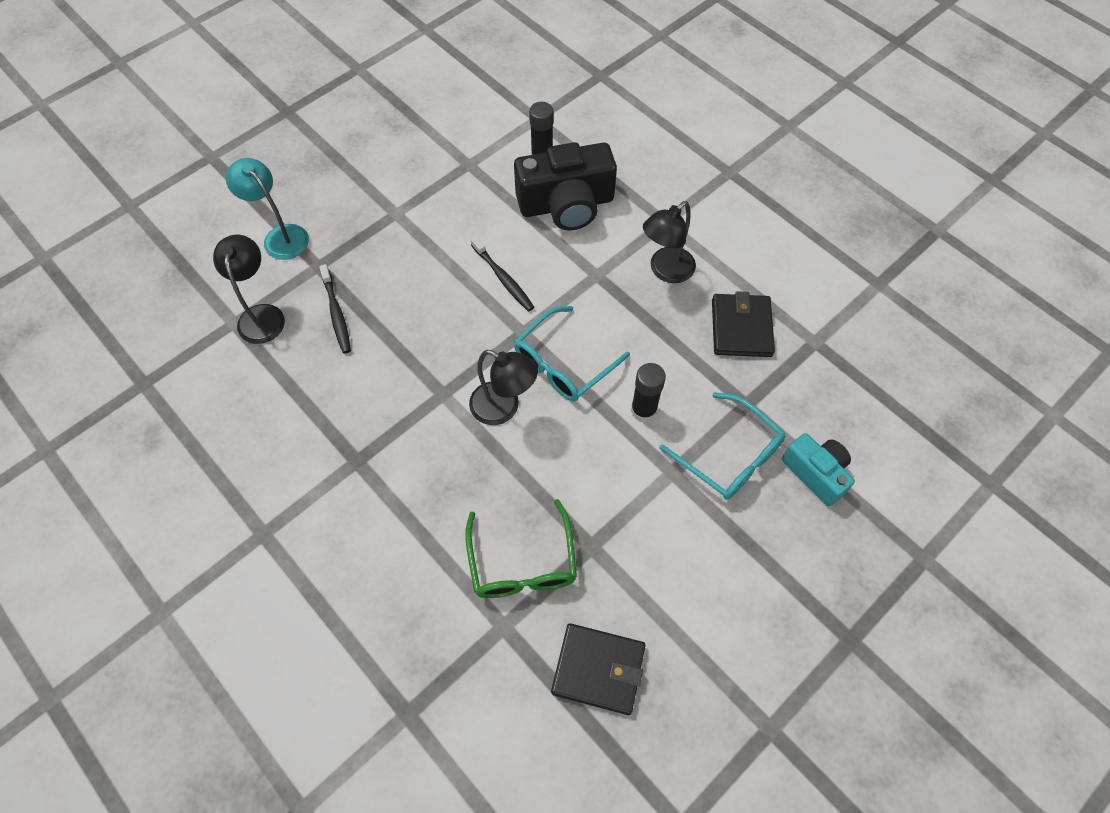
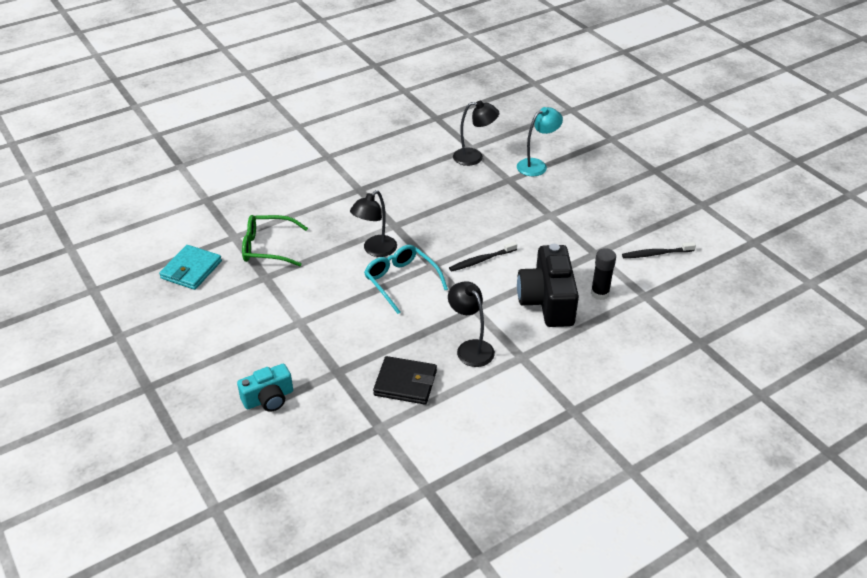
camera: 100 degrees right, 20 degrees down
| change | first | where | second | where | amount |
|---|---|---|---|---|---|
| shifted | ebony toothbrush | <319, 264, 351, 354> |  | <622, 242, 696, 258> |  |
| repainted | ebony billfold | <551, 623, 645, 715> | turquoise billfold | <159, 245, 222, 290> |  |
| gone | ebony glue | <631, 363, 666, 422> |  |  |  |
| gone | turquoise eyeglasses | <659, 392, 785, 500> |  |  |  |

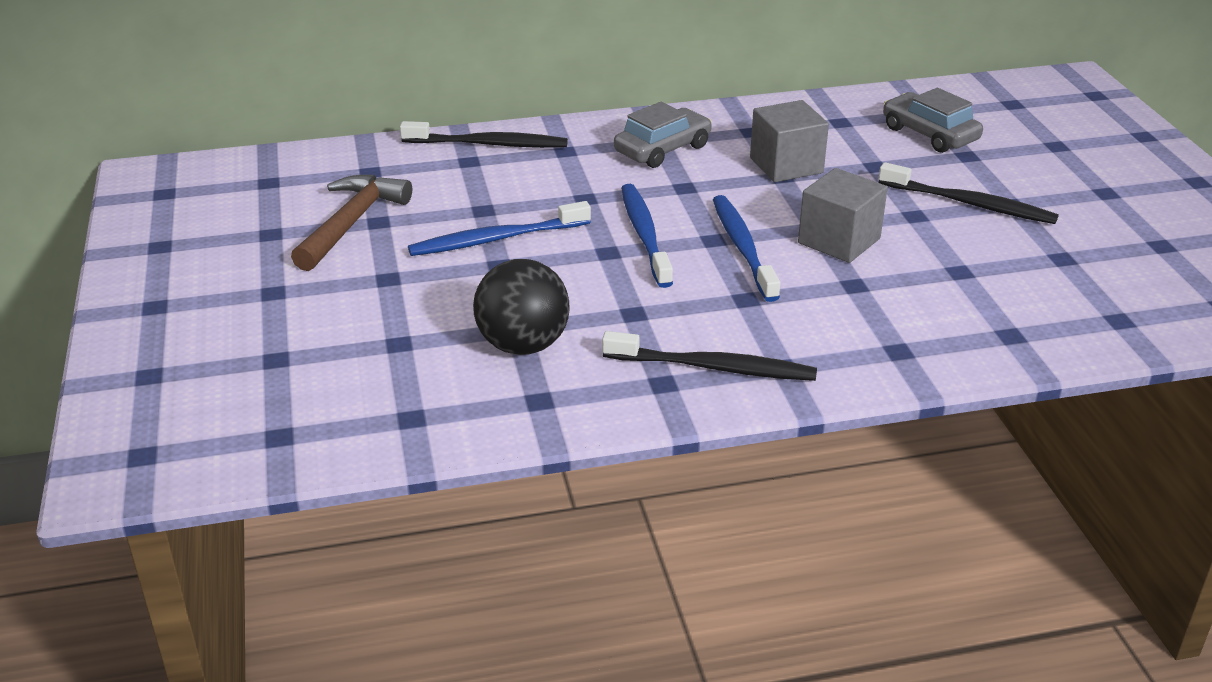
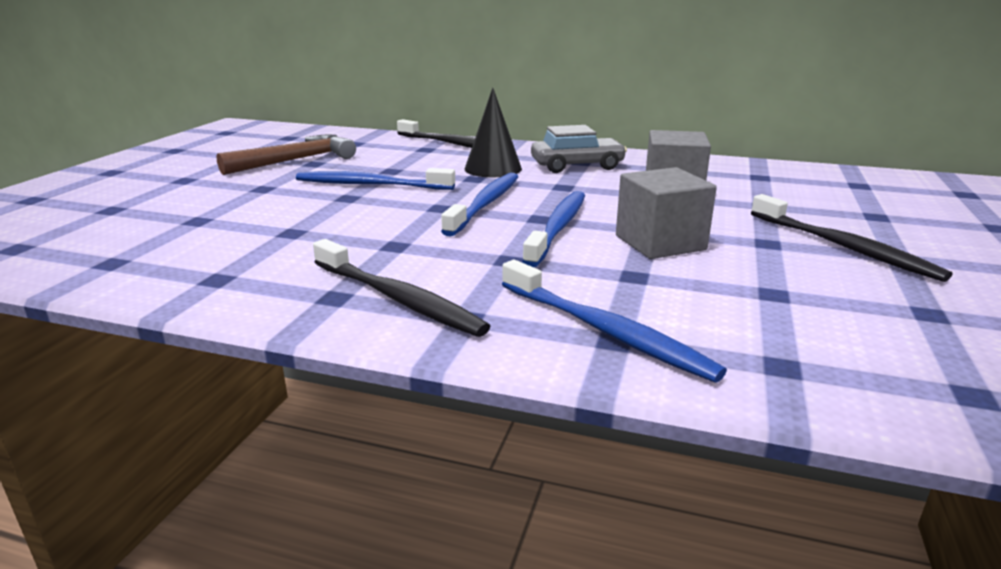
camera: 30 degrees right, 10 degrees down
| change | first | where | second | where | amount |
|---|---|---|---|---|---|
| gone | ebony sphere | <473, 259, 570, 355> |  |  |  |
| gone | grey car | <883, 88, 983, 153> |  |  |  |
| new |  |  | ebony cone shape | <465, 88, 522, 177> |  |
| new |  |  | royal blue toothbrush | <502, 260, 727, 383> |  |

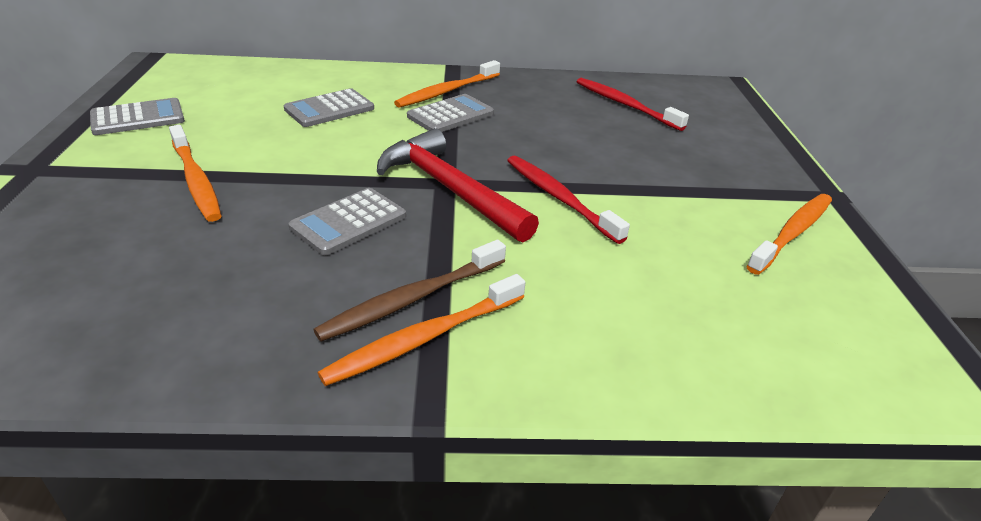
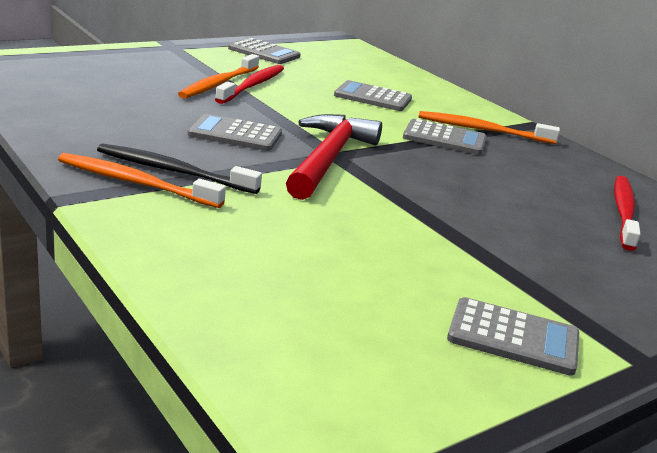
camera: 55 degrees right, 10 degrees down
| change | first | where | second | where | amount |
|---|---|---|---|---|---|
| repainted | russet toothbrush | <313, 240, 506, 342> | ebony toothbrush | <97, 143, 262, 194> |  |
| shifted | red toothbrush | <507, 156, 630, 244> |  | <215, 65, 284, 104> |  |
| swapped | orange toothbrush | <746, 194, 832, 275> | grey adding machine | <447, 297, 579, 376> |  |

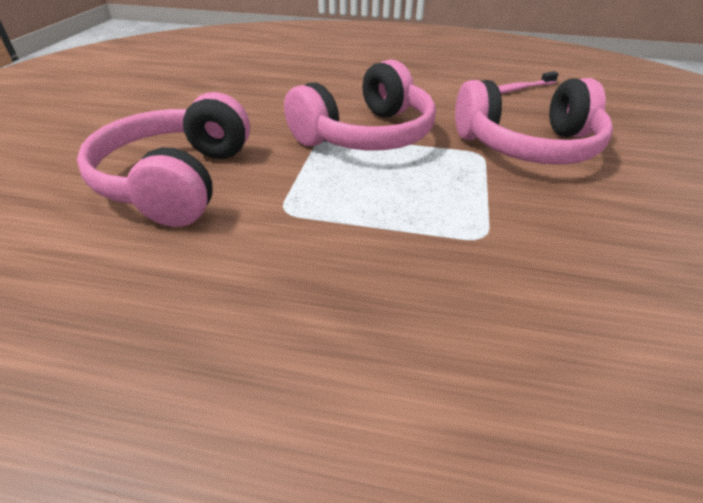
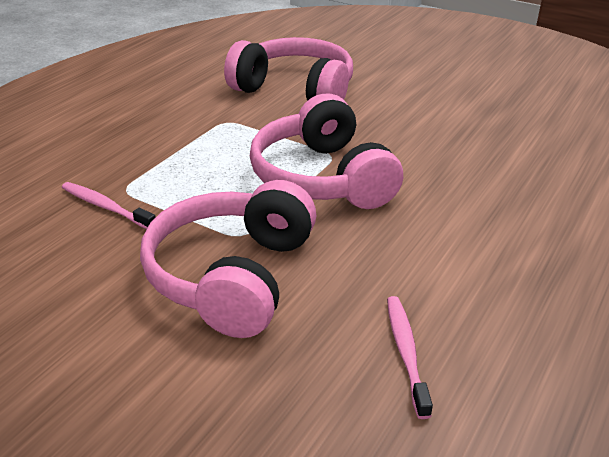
camera: 110 degrees right, 5 degrees down
| change | first | where | second | where | amount |
|---|---|---|---|---|---|
| new |  |  | rosy toothbrush | <62, 182, 156, 229> |  |

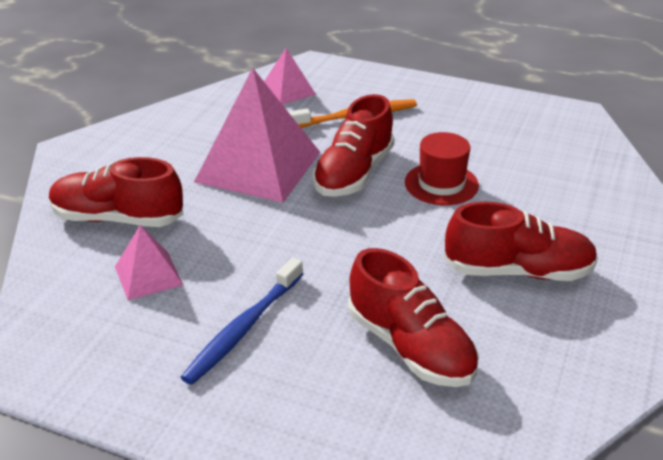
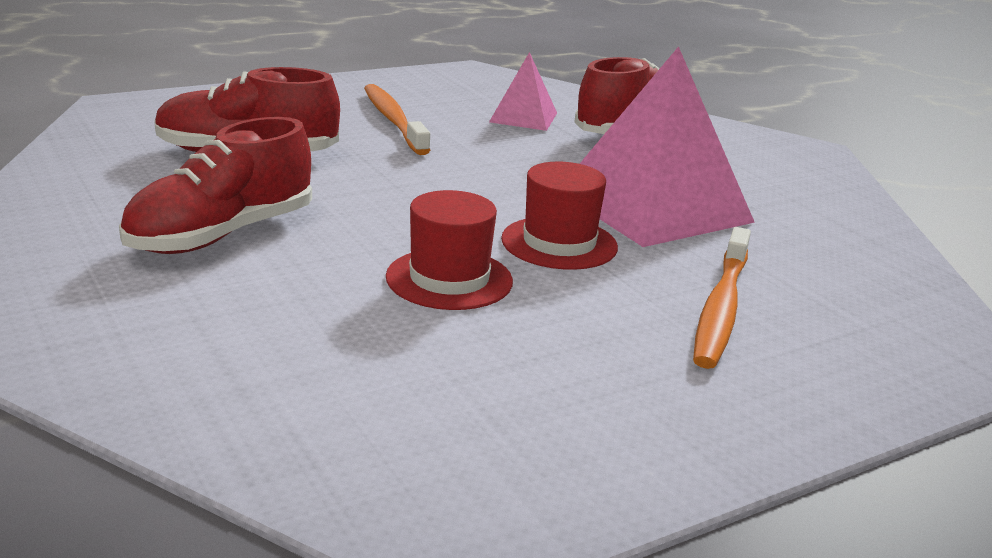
camera: 125 degrees right, 10 degrees down
| change | first | where | second | where | amount |
|---|---|---|---|---|---|
| repainted | royal blue toothbrush | <181, 258, 303, 385> | orange toothbrush | <364, 84, 430, 155> |  |
| gone | rosy solid pyramid | <264, 48, 316, 105> |  |  |  |
| swapped | red lace-up shoe | <313, 94, 394, 197> | red top hat | <501, 161, 618, 270> |  |

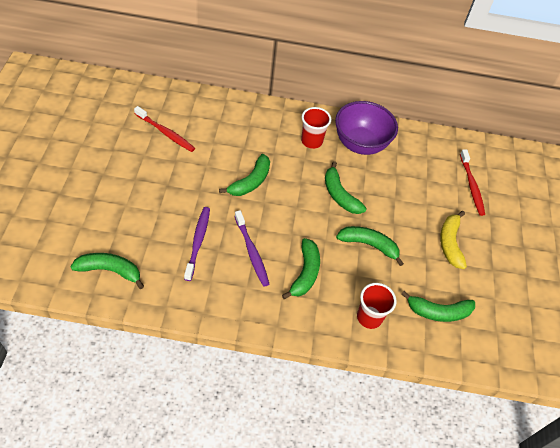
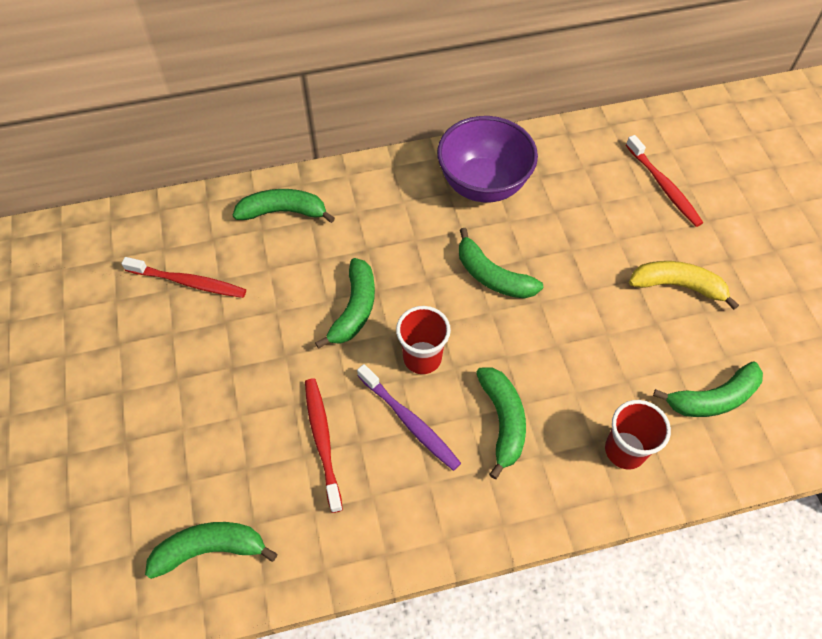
camera: 15 degrees left, 5 degrees up
| change | first | where | second | where | amount |
|---|---|---|---|---|---|
| repainted | violet toothbrush | <184, 207, 210, 281> | red toothbrush | <305, 379, 343, 513> |  |
| shifted | red tumbler | <301, 107, 331, 149> |  | <396, 306, 451, 374> |  |
| shifted | green toy banana | <336, 226, 404, 266> |  | <233, 189, 335, 223> |  |
| rotated | bright yellow toy banana | <440, 211, 467, 269> |  | <629, 261, 739, 310> | 120 degrees clockwise |

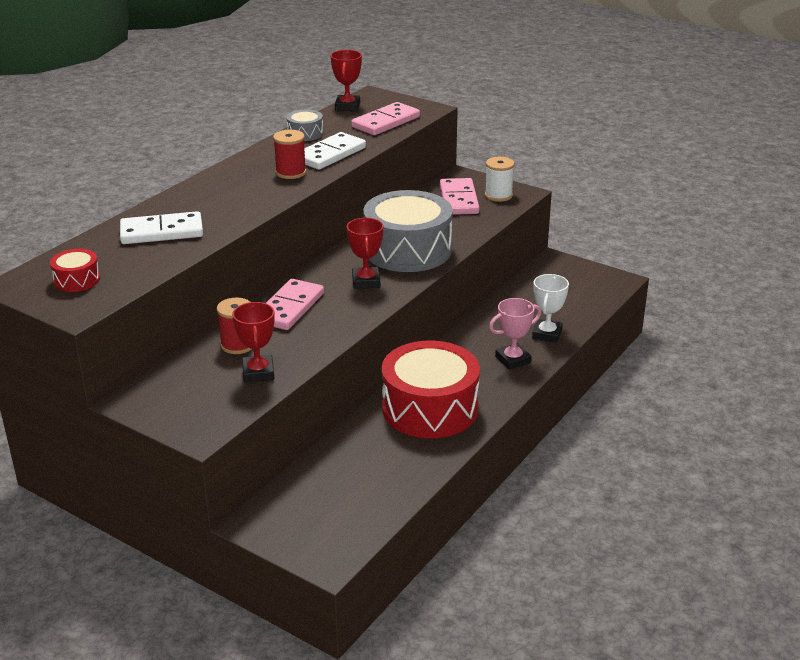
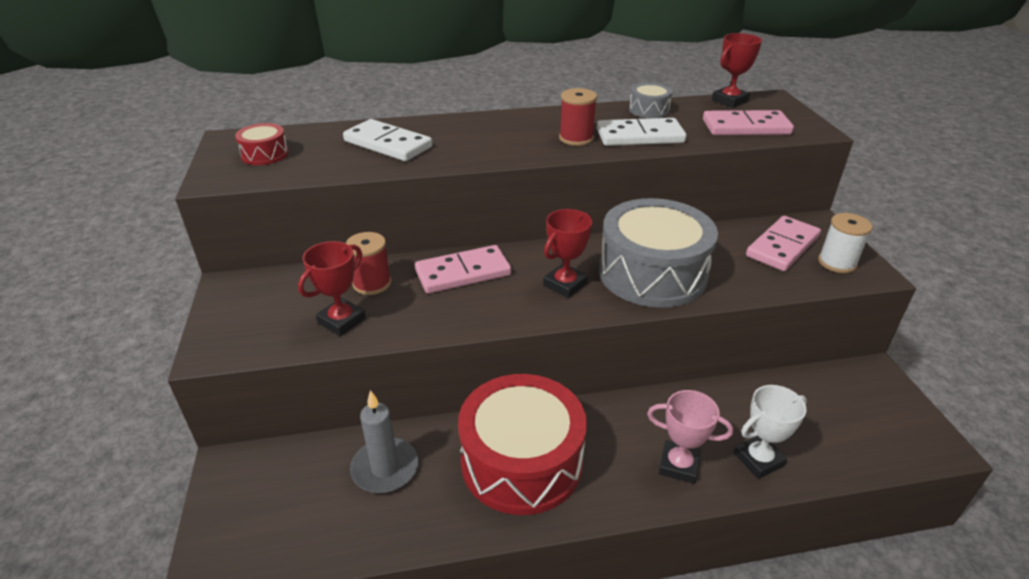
camera: 45 degrees right, 5 degrees up
| change | first | where | second | where | amount |
|---|---|---|---|---|---|
| new |  |  | grey pillar candle | <350, 390, 418, 493> |  |

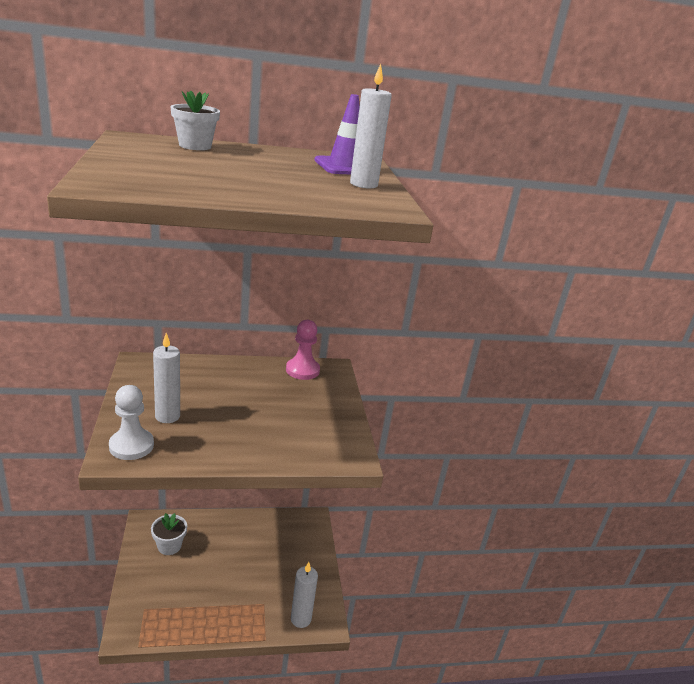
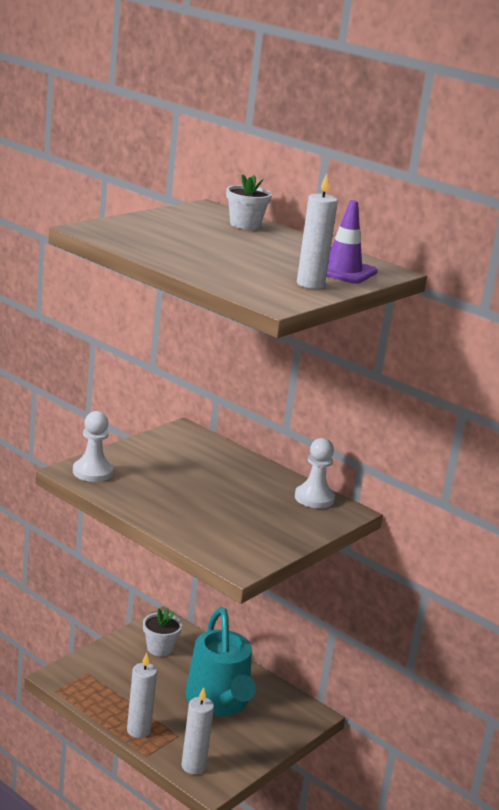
camera: 50 degrees right, 5 degrees down
| change | first | where | second | where | amount |
|---|---|---|---|---|---|
| shifted | snow-white pillar candle | <153, 333, 180, 423> |  | <127, 653, 157, 738> |  |
| repainted | rosy chess pawn | <286, 320, 320, 380> | snow-white chess pawn | <295, 438, 335, 508> |  |
| new |  |  | turquoise watering pot | <185, 607, 256, 716> |  |

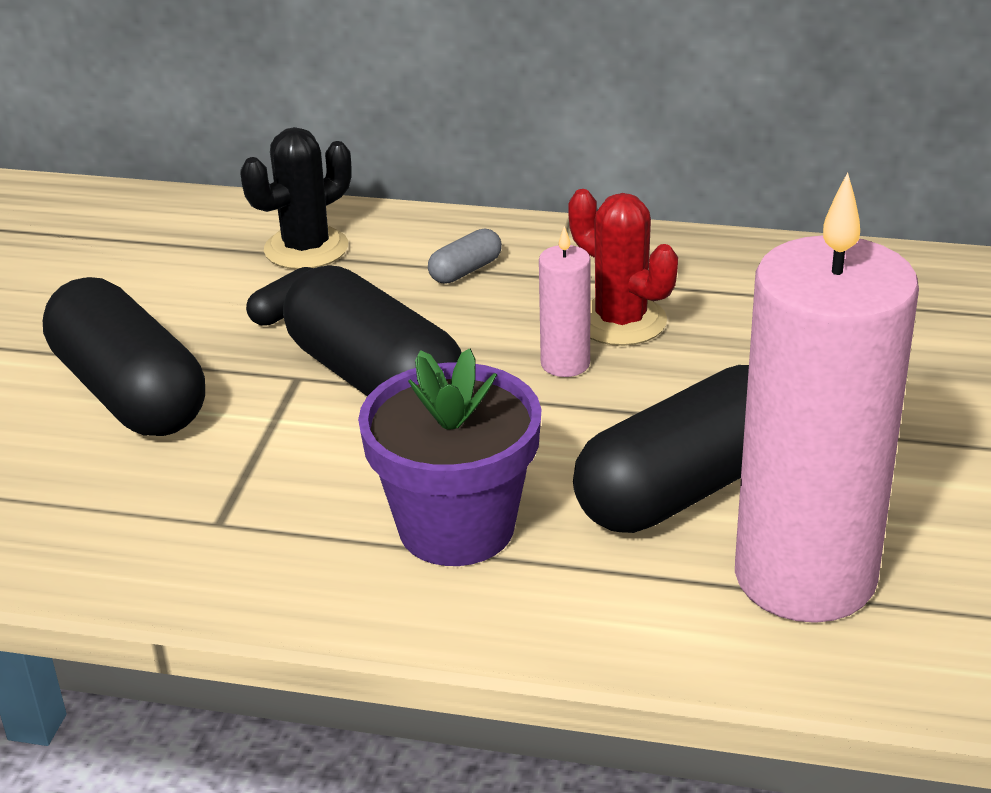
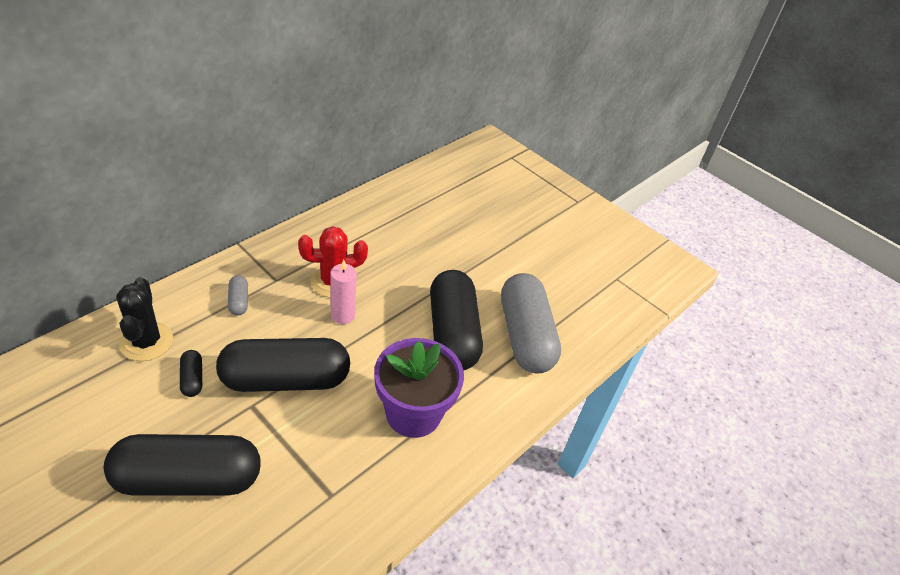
camera: 65 degrees left, 10 degrees up
| change | first | where | second | where | amount |
|---|---|---|---|---|---|
| swapped | rosy pillar candle | <735, 172, 919, 623> | grey pill shape | <501, 273, 561, 374> |  |

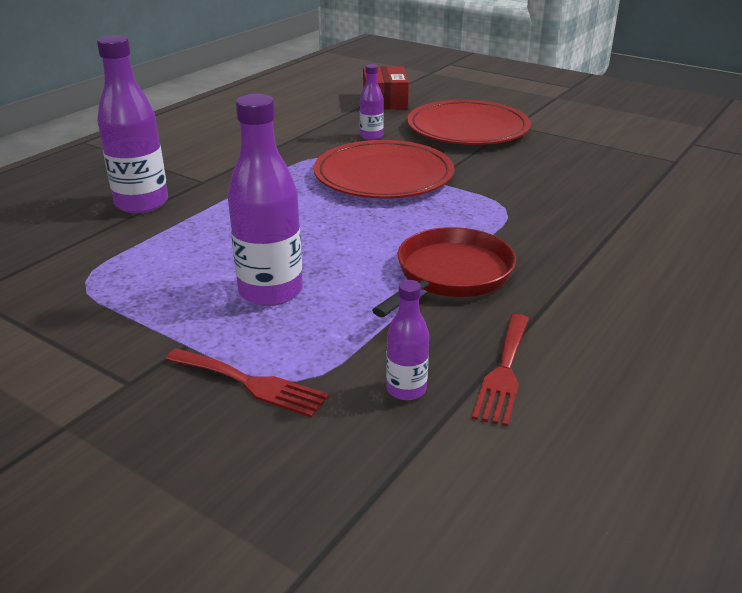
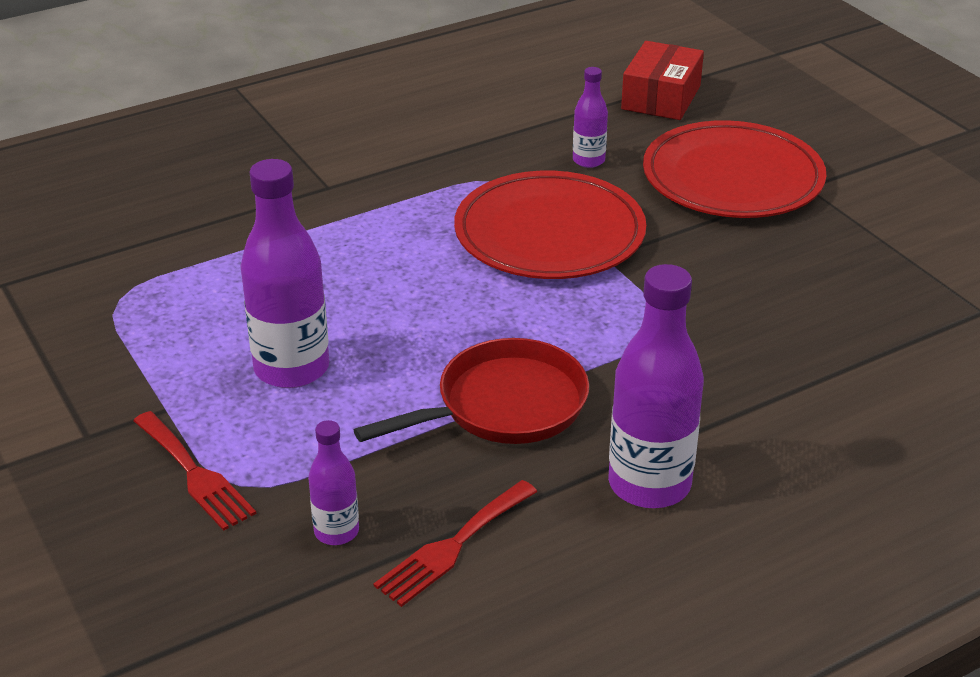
camera: 25 degrees right, 5 degrees up
| change | first | where | second | where | amount |
|---|---|---|---|---|---|
| shifted | violet drink bottle | <97, 35, 168, 214> |  | <608, 264, 704, 508> |  |

